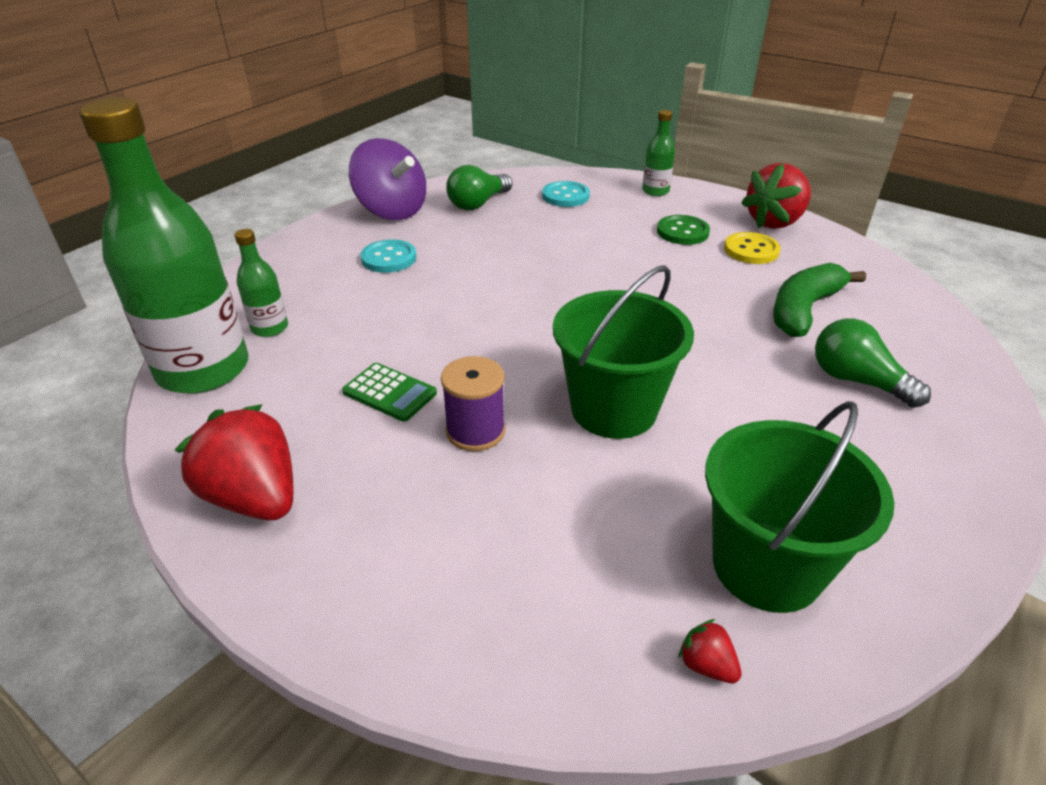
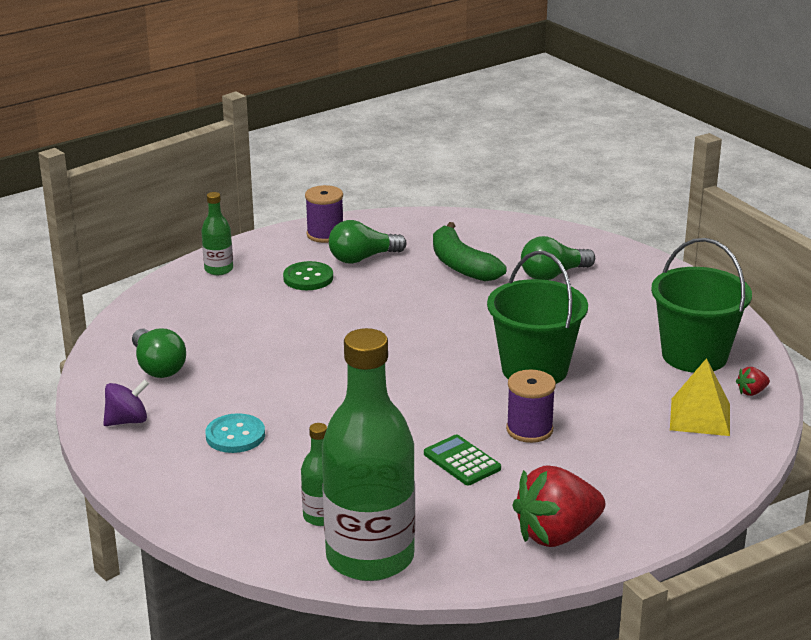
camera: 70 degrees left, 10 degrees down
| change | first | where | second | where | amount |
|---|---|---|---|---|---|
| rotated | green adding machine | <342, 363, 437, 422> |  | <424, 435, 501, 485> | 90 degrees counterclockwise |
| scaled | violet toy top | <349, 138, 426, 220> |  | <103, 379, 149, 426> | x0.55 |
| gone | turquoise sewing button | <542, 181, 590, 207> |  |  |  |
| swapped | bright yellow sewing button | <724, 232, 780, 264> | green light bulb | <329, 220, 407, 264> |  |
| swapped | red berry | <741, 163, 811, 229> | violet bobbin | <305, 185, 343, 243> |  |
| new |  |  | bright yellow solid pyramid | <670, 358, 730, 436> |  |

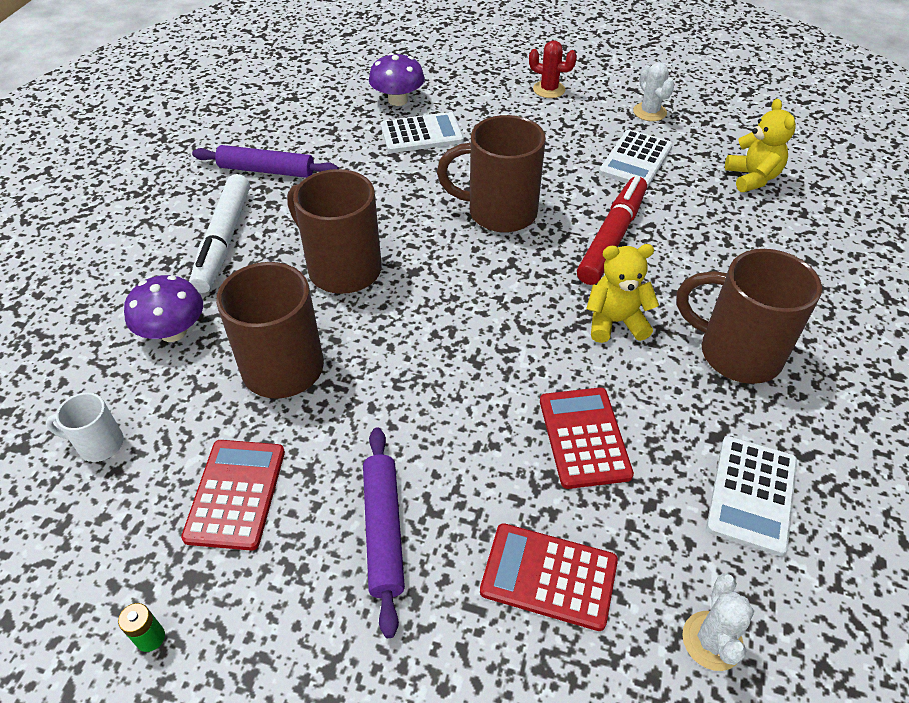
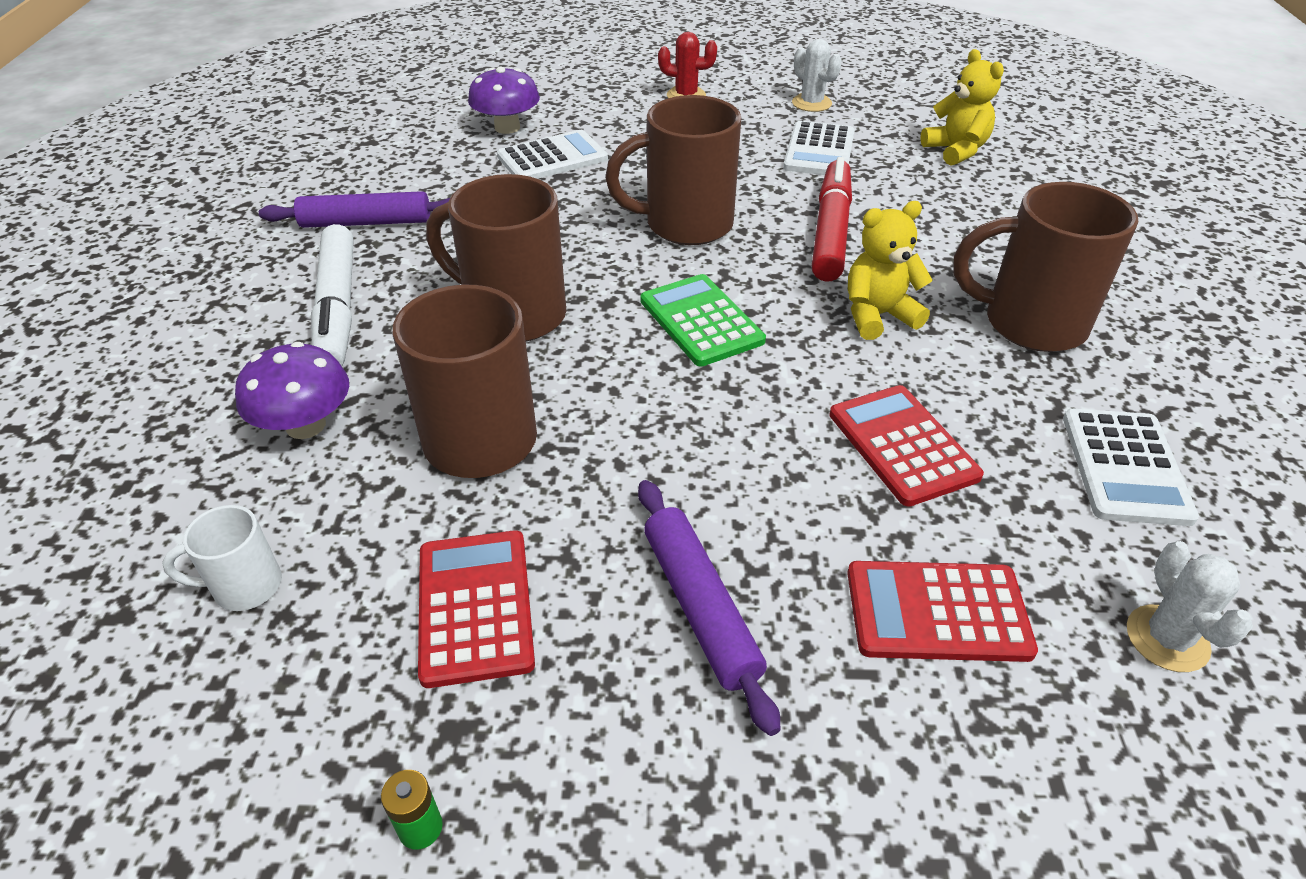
camera: 15 degrees left, 5 degrees down
| change | first | where | second | where | amount |
|---|---|---|---|---|---|
| new |  |  | green adding machine | <641, 274, 766, 367> |  |

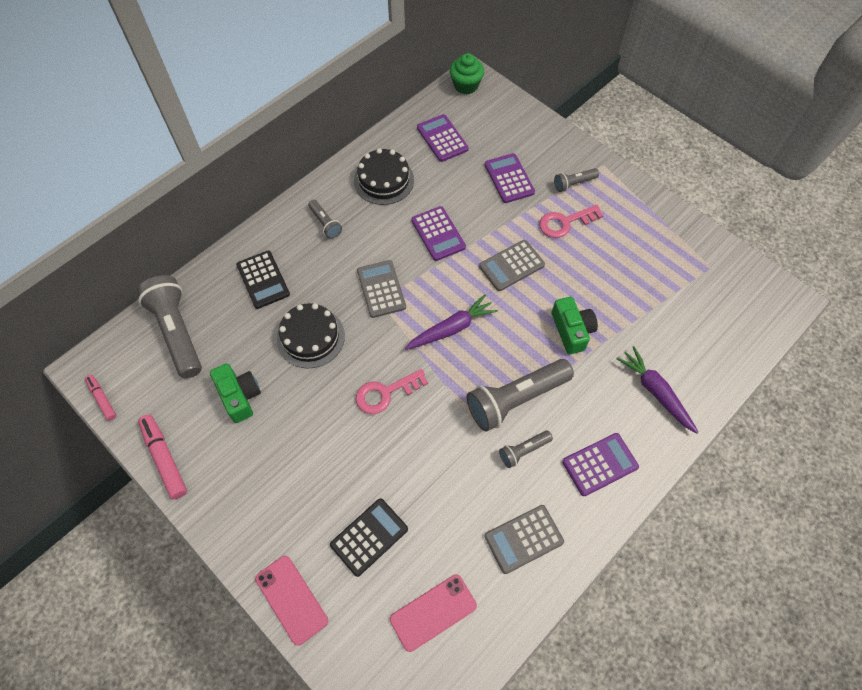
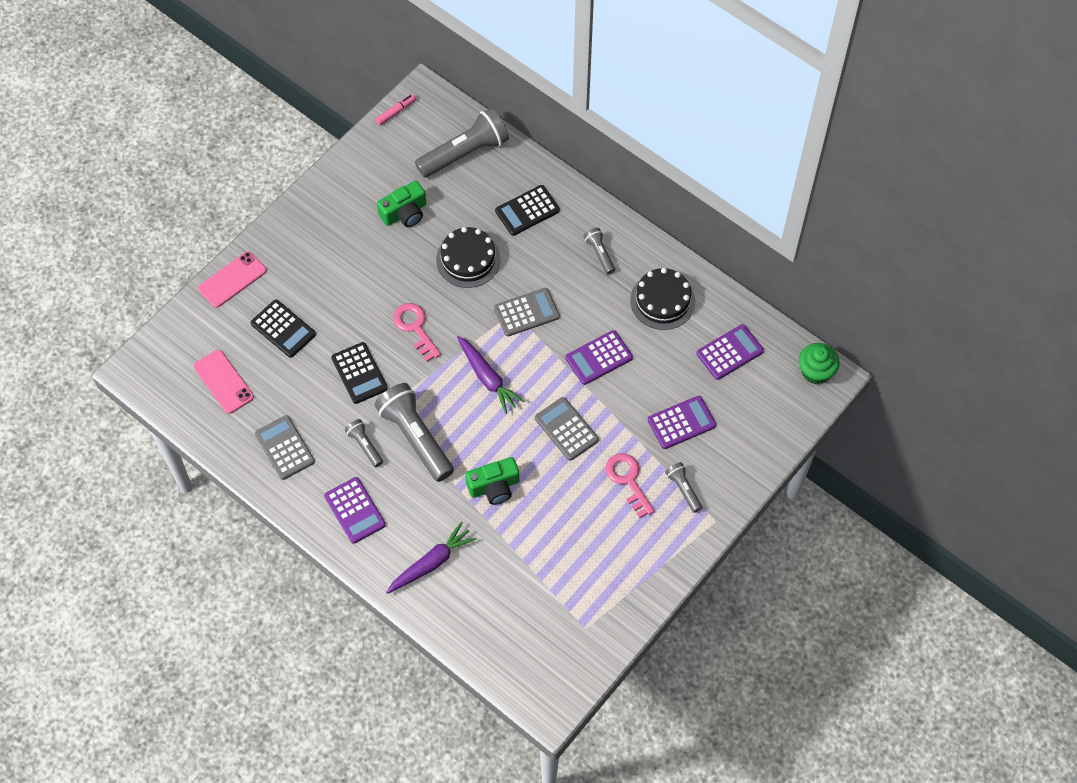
camera: 85 degrees right, 0 degrees up
| change | first | where | second | where | amount |
|---|---|---|---|---|---|
| gone | rosy felt pen | <138, 414, 187, 499> |  |  |  |
| rotated | grey torch | <308, 200, 342, 239> |  | <584, 228, 615, 274> | 105 degrees clockwise |
| new |  |  | ebony adding machine | <331, 342, 388, 404> |  |

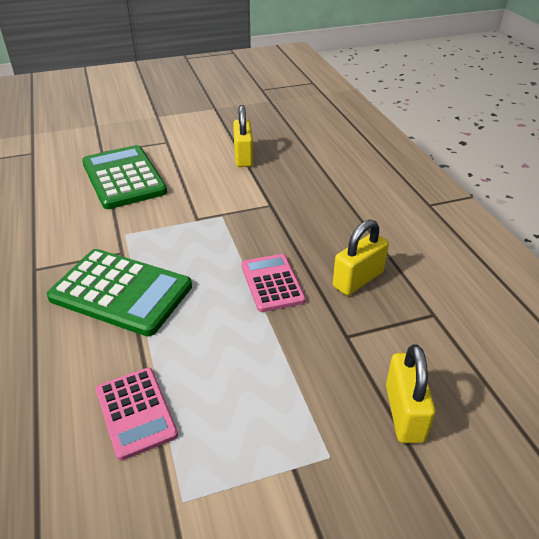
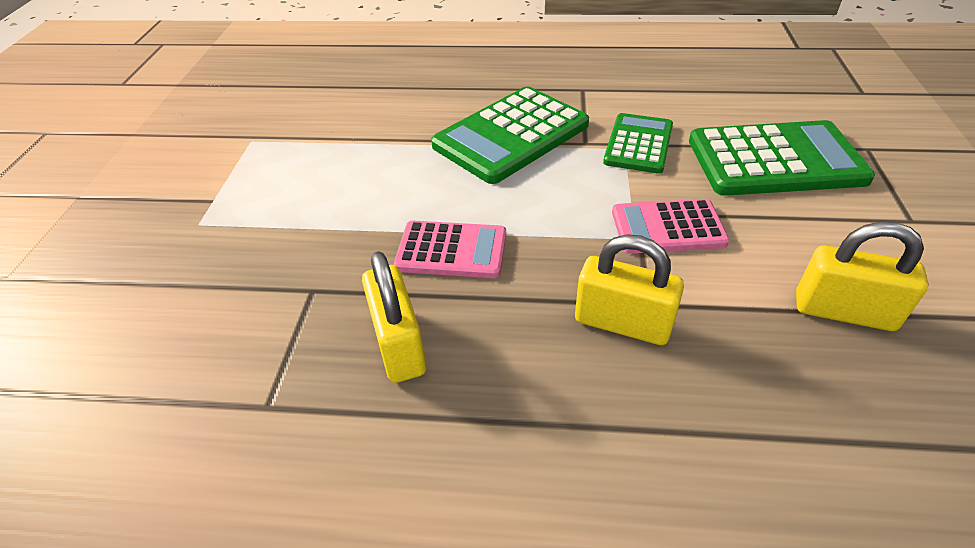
camera: 115 degrees right, 5 degrees up
| change | first | where | second | where | amount |
|---|---|---|---|---|---|
| shifted | rosy adding machine | <96, 368, 178, 461> |  | <612, 199, 729, 254> |  |
| shifted | bright yellow lock | <386, 344, 435, 443> |  | <575, 234, 684, 345> |  |
| new |  |  | green adding machine | <603, 113, 673, 174> |  |

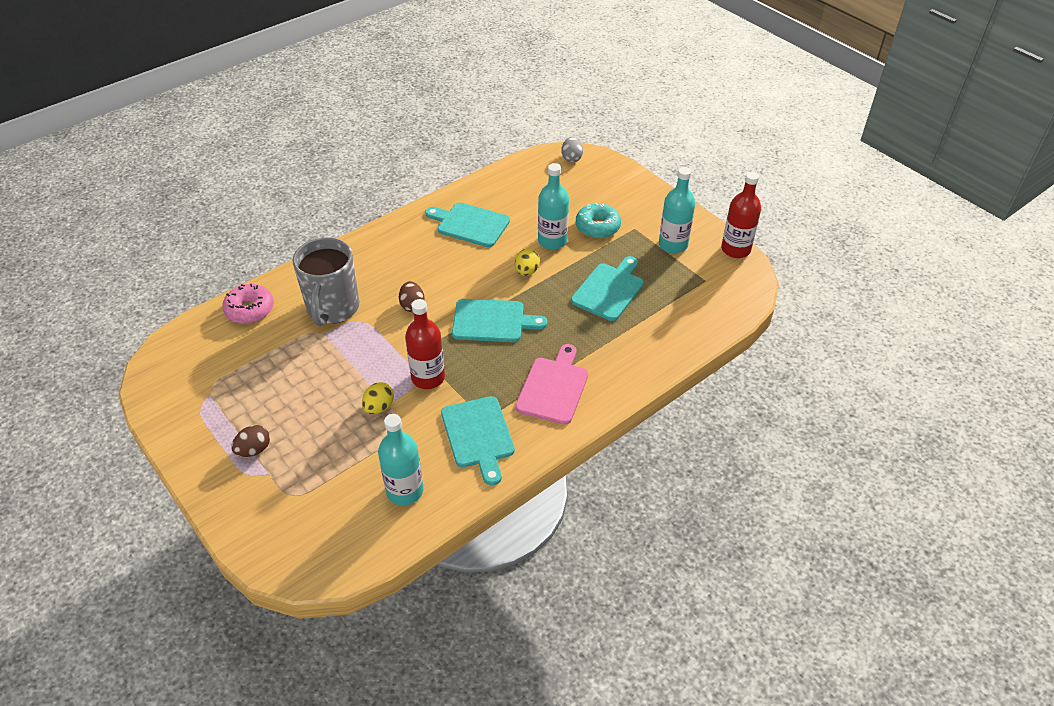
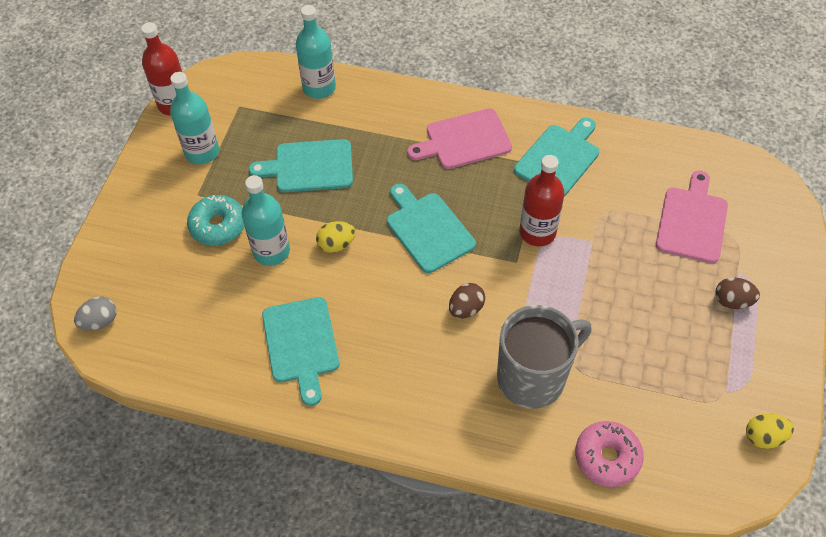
camera: 125 degrees left, 10 degrees up
| change | first | where | second | where | amount |
|---|---|---|---|---|---|
| shifted | bright yellow egg | <362, 382, 394, 414> |  | <746, 413, 794, 449> |  |
| shifted | turquoise drink bottle | <378, 414, 424, 505> |  | <295, 5, 336, 99> |  |
| new |  |  | rosy chopping board | <656, 170, 728, 263> |  |

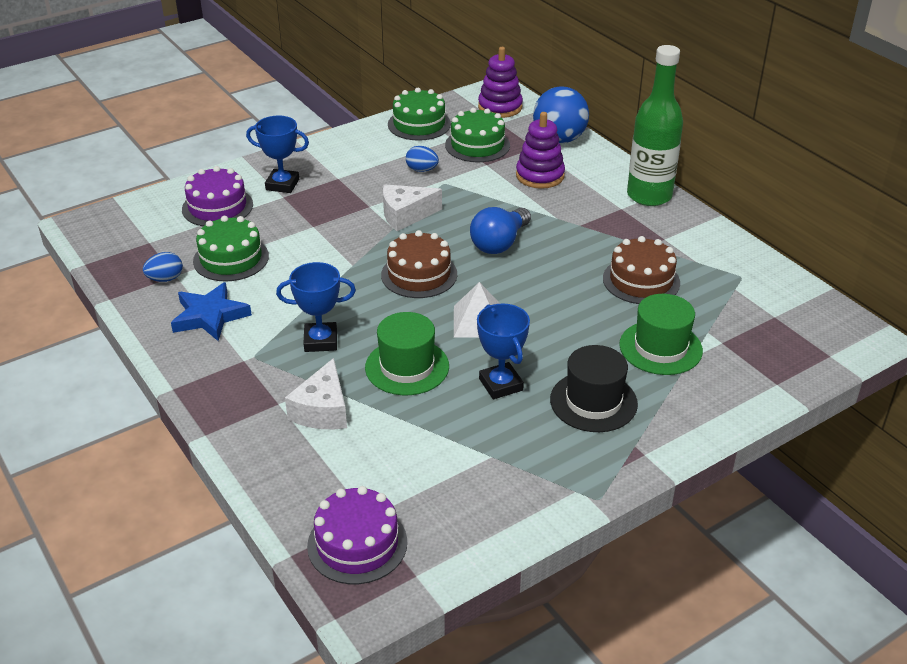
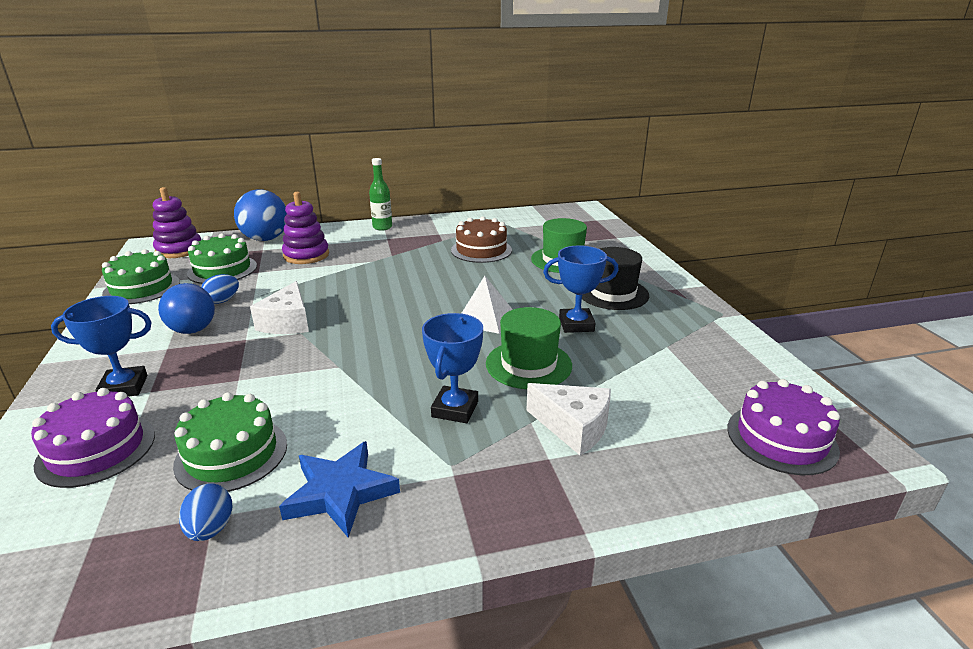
camera: 70 degrees left, 10 degrees down
| change | first | where | second | where | amount |
|---|---|---|---|---|---|
| rotated | royal blue prize cup | <246, 115, 309, 193> |  | <51, 296, 152, 397> | 45 degrees clockwise |
| gone | russet cake | <381, 230, 457, 298> |  |  |  |
| shifted | royal blue light bulb | <470, 207, 531, 254> |  | <158, 283, 215, 334> |  |
| scaled | green drink bottle | <627, 45, 683, 206> |  | <369, 158, 392, 230> | x0.54 |

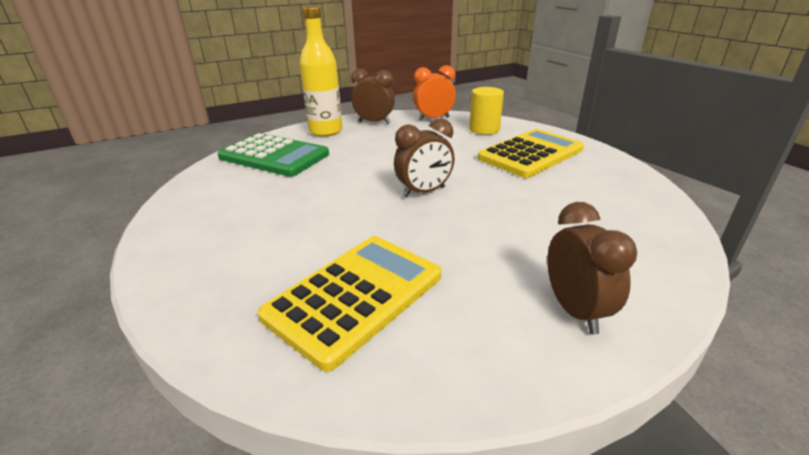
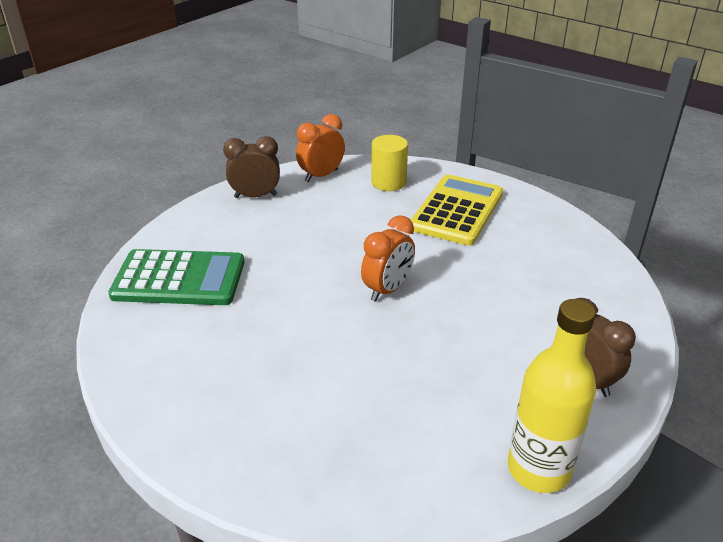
camera: 25 degrees left, 5 degrees up
| change | first | where | second | where | amount |
|---|---|---|---|---|---|
| gone | bright yellow adding machine | <258, 236, 441, 372> |  |  |  |
| shifted | bright yellow drink bottle | <299, 6, 343, 137> |  | <508, 299, 596, 493> |  |
| repainted | russet clock | <394, 118, 455, 198> | orange clock | <361, 215, 415, 302> |  |

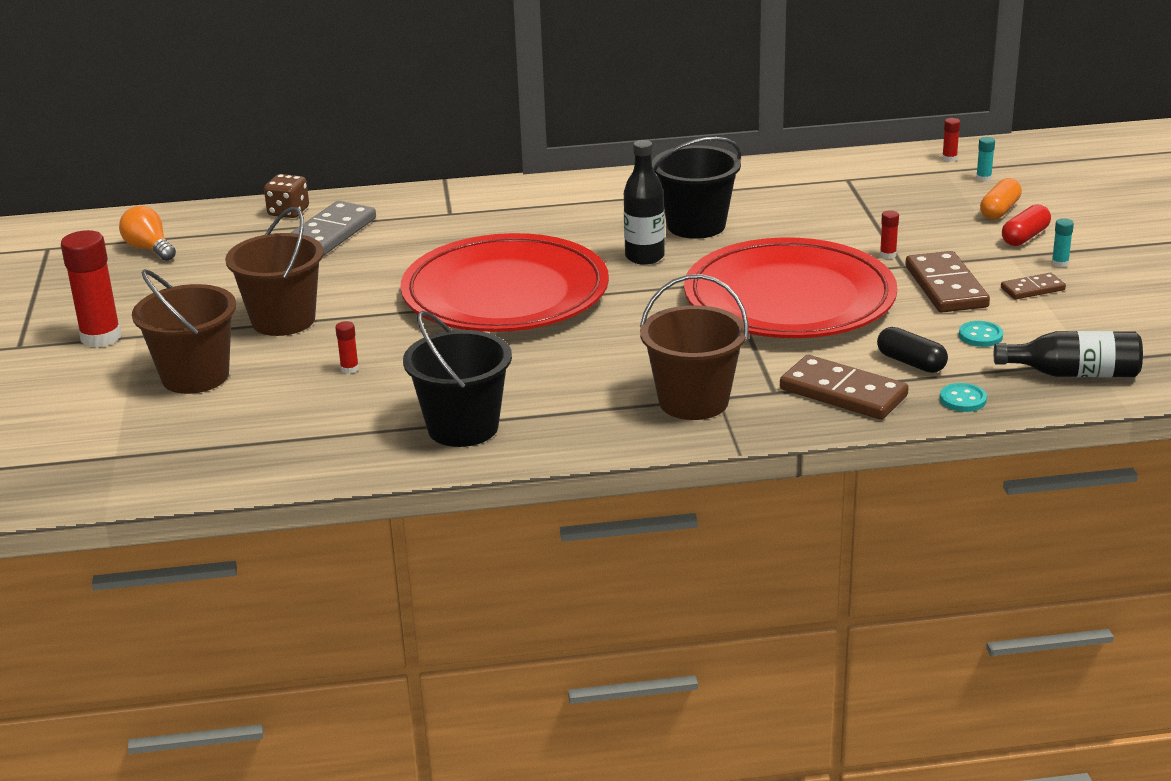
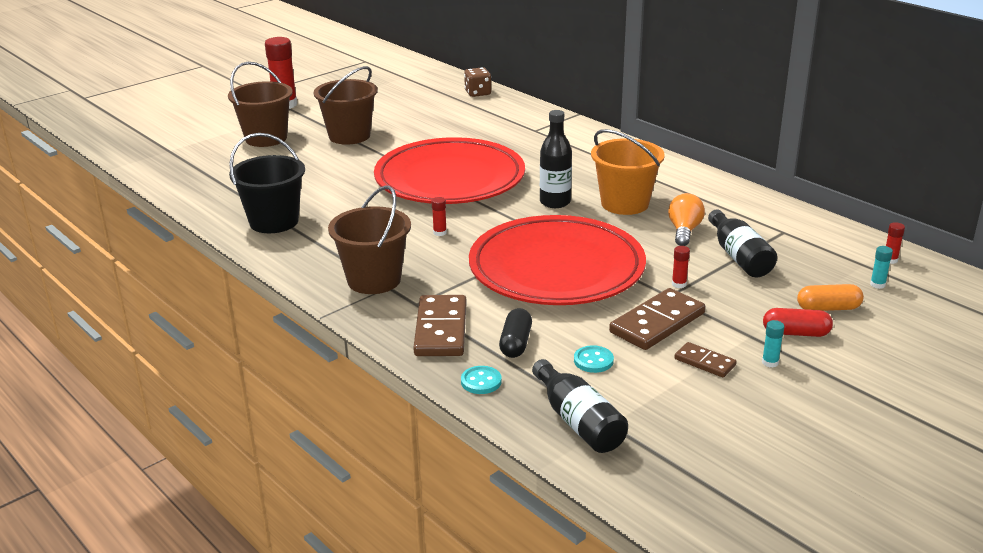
camera: 55 degrees right, 0 degrees up
| change | first | where | second | where | amount |
|---|---|---|---|---|---|
| shifted | orange light bulb | <119, 206, 176, 261> |  | <668, 193, 705, 246> |  |
| gone | grey domino piece | <291, 201, 376, 256> |  |  |  |
| shifted | red glue | <335, 321, 359, 374> |  | <432, 197, 447, 236> |  |
| repainted | ebony sand bucket | <652, 137, 741, 239> | orange sand bucket | <591, 129, 665, 215> |  |
| new |  |  | ebony drink bottle | <708, 209, 777, 277> |  |

